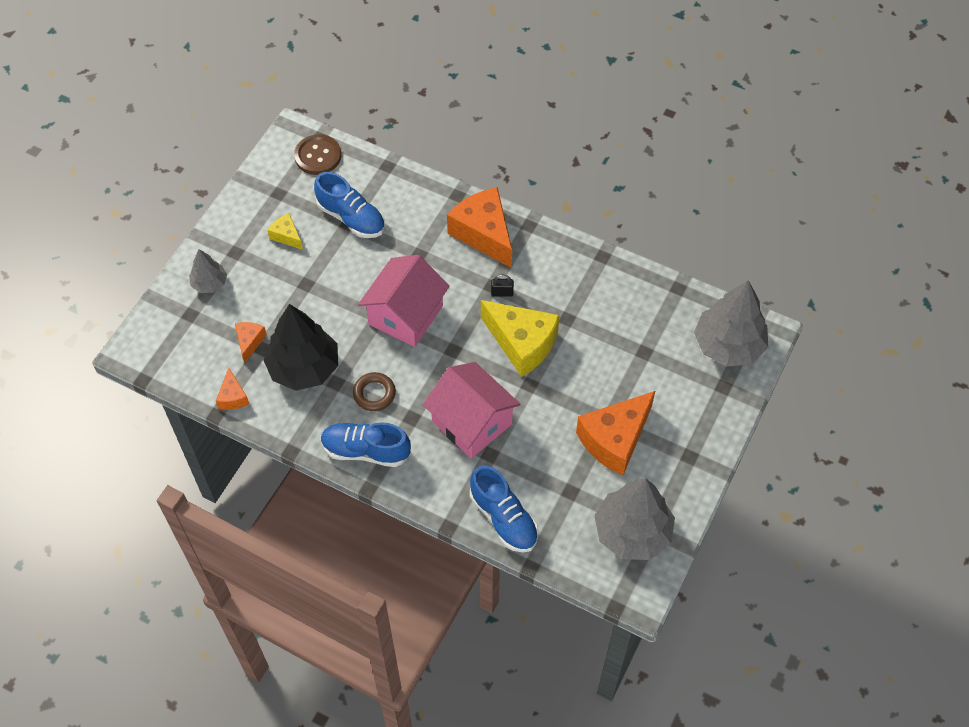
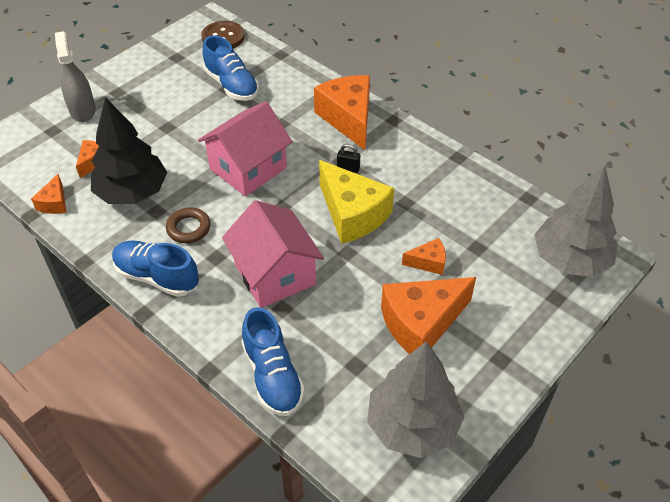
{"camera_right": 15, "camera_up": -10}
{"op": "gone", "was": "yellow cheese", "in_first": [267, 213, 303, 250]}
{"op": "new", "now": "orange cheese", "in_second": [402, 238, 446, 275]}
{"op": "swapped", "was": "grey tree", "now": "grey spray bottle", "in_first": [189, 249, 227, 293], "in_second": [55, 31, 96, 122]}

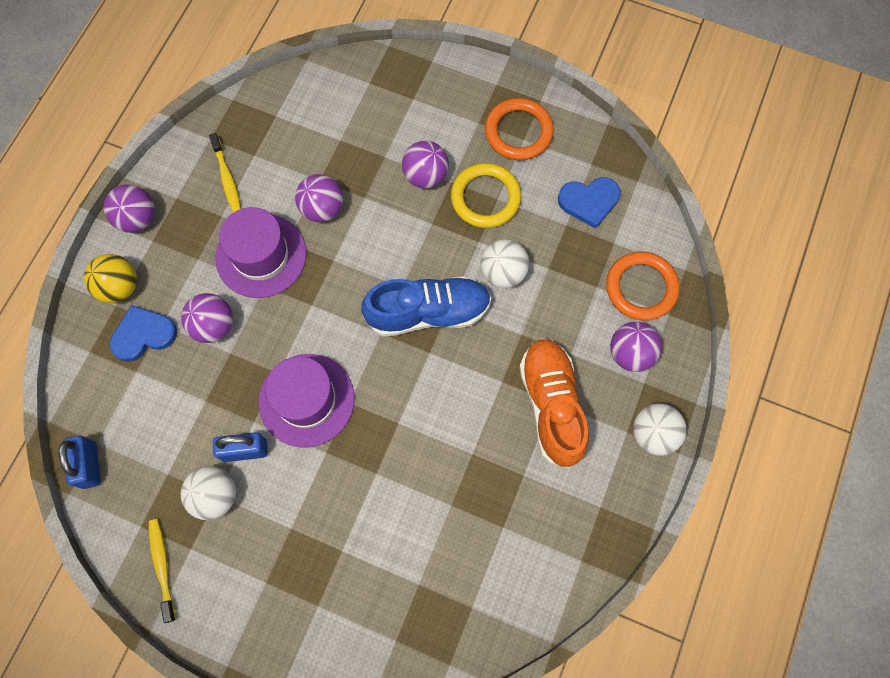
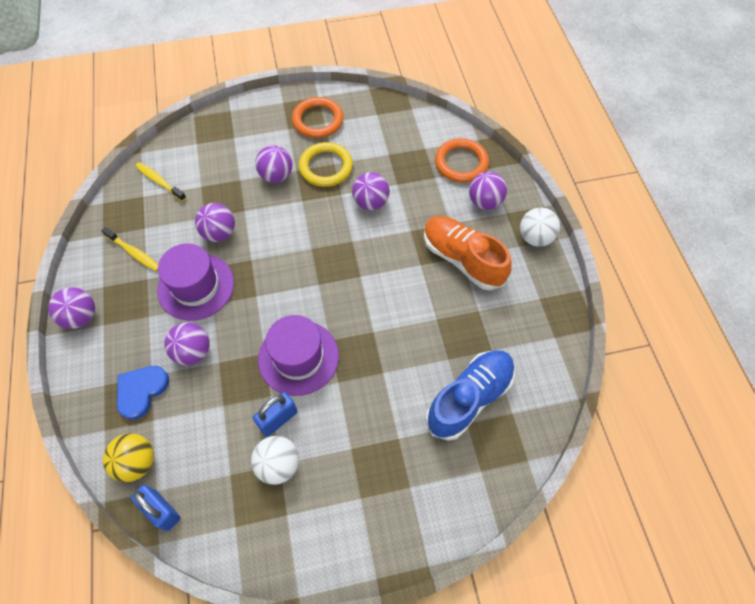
{"camera_right": -35, "camera_up": -10}
{"op": "gone", "was": "blue heart", "in_first": [558, 177, 620, 229]}
{"op": "shifted", "was": "yellow ball", "in_first": [84, 254, 137, 303], "in_second": [103, 433, 154, 482]}
{"op": "shifted", "was": "yellow toothbrush", "in_first": [149, 519, 176, 623], "in_second": [135, 162, 186, 201]}
{"op": "shifted", "was": "blue shoe", "in_first": [361, 276, 491, 337], "in_second": [426, 350, 515, 441]}
{"op": "repainted", "was": "white ball", "now": "purple ball", "in_first": [481, 239, 529, 288], "in_second": [352, 172, 390, 210]}

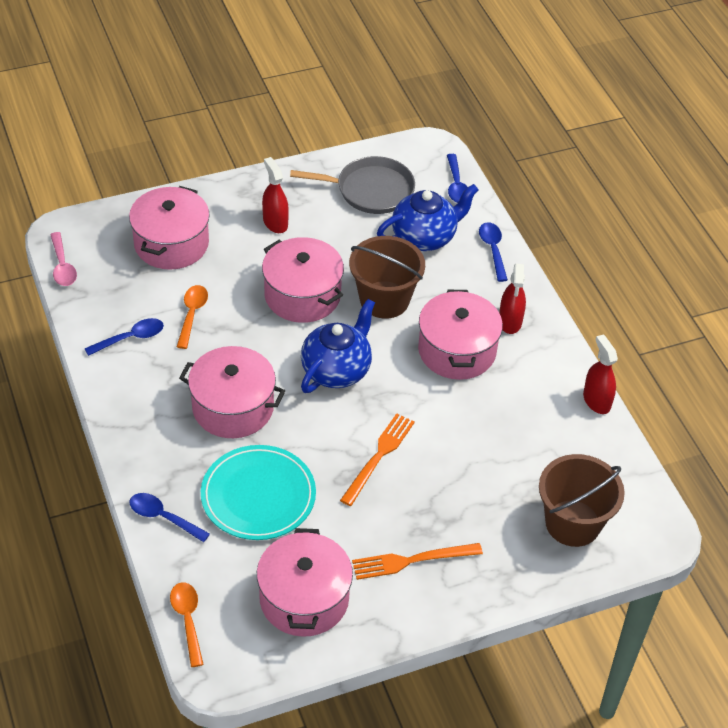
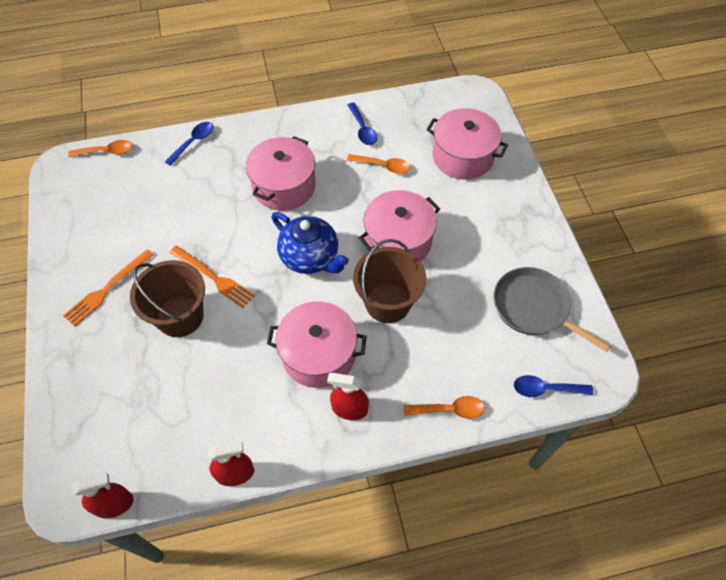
{"camera_right": 100, "camera_up": 10}
{"op": "gone", "was": "pink spoon", "in_first": [50, 232, 77, 286]}
{"op": "gone", "was": "turquoise plate", "in_first": [201, 445, 316, 540]}
{"op": "gone", "was": "pink pot", "in_first": [257, 528, 353, 637]}
{"op": "gone", "was": "blue teapot", "in_first": [377, 184, 479, 251]}
{"op": "shifted", "was": "red spray bottle", "in_first": [262, 157, 289, 233], "in_second": [72, 473, 134, 518]}
{"op": "shifted", "was": "brown bucket", "in_first": [539, 454, 625, 547], "in_second": [130, 260, 205, 337]}
{"op": "repainted", "was": "blue spoon", "now": "orange spoon", "in_first": [479, 222, 508, 282], "in_second": [404, 396, 485, 419]}
{"op": "rotated", "was": "grey pan", "in_first": [290, 156, 415, 214], "in_second": [494, 267, 611, 352], "clockwise": 120}
{"op": "rotated", "was": "orange fork", "in_first": [352, 543, 483, 580], "in_second": [63, 249, 153, 327], "clockwise": -135}

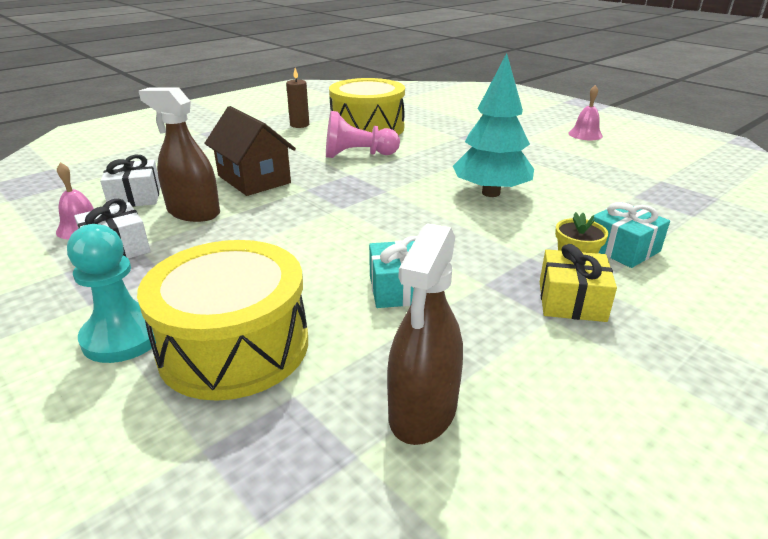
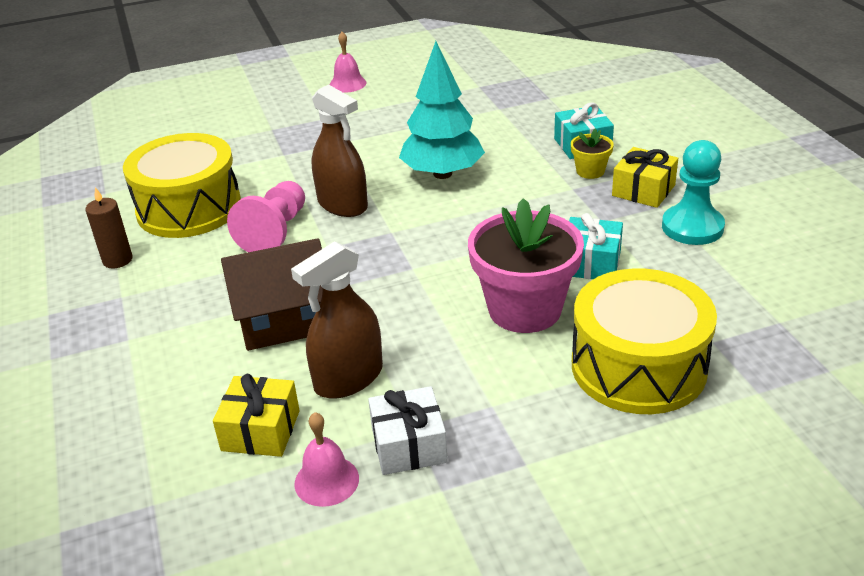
{"camera_right": -65, "camera_up": 5}
{"op": "new", "now": "pink flower pot", "in_second": [468, 198, 584, 333]}
{"op": "shifted", "was": "turquoise pawn", "in_first": [67, 224, 156, 363], "in_second": [662, 140, 725, 245]}
{"op": "shifted", "was": "brown spray bottle", "in_first": [387, 223, 463, 445], "in_second": [311, 85, 368, 217]}
{"op": "repainted", "was": "white gift", "now": "yellow gift", "in_first": [100, 155, 160, 207], "in_second": [213, 374, 300, 457]}

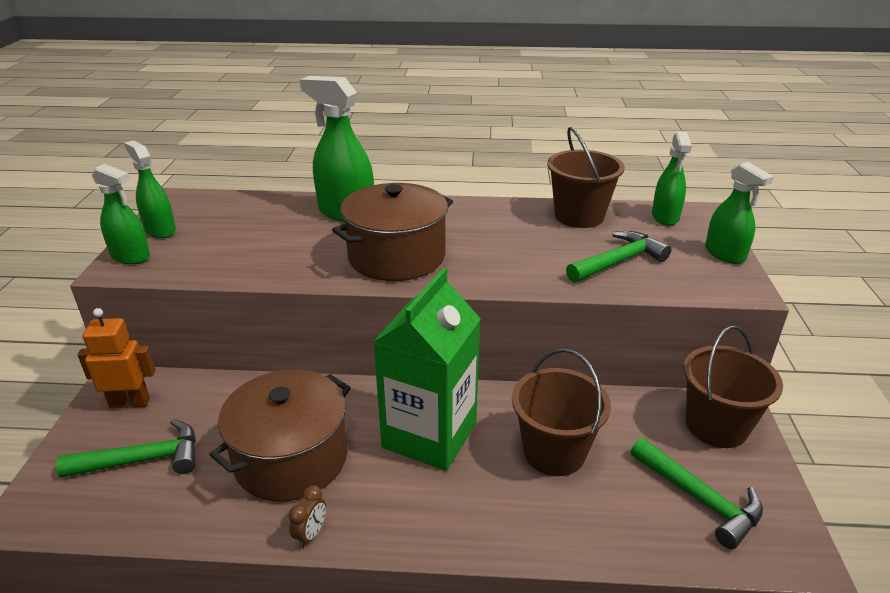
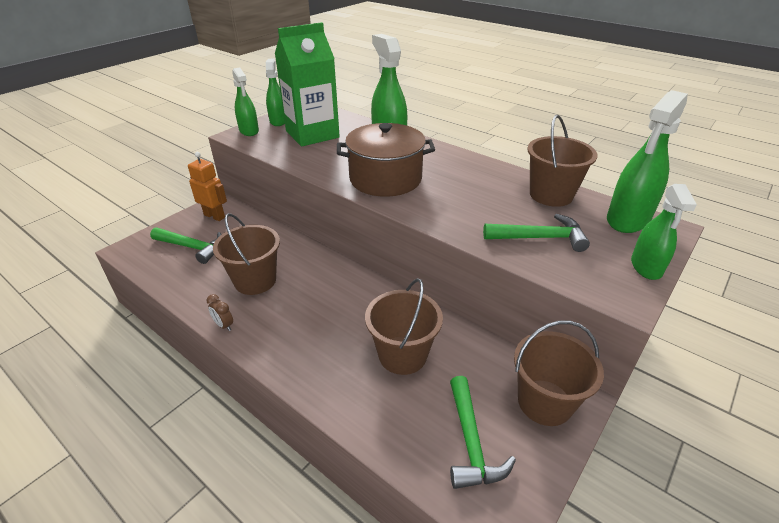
{"camera_right": 35, "camera_up": 5}
{"op": "shifted", "was": "green carton", "in_first": [373, 268, 481, 471], "in_second": [275, 22, 340, 147]}
{"op": "swapped", "was": "brown pot", "now": "brown bucket", "in_first": [209, 370, 351, 502], "in_second": [213, 213, 280, 295]}
{"op": "rotated", "was": "brown clock", "in_first": [288, 485, 326, 548], "in_second": [207, 294, 233, 331], "clockwise": 75}
{"op": "scaled", "was": "green spray bottle", "in_first": [652, 131, 692, 226], "in_second": [607, 90, 688, 233], "ratio": 1.56}

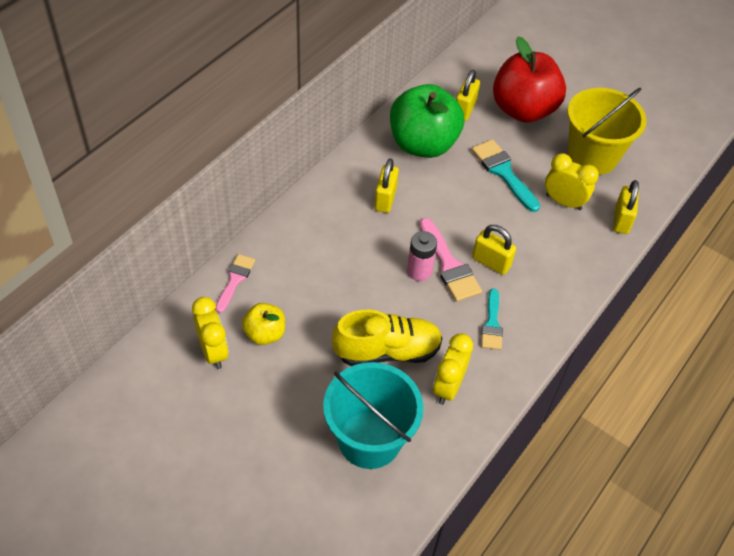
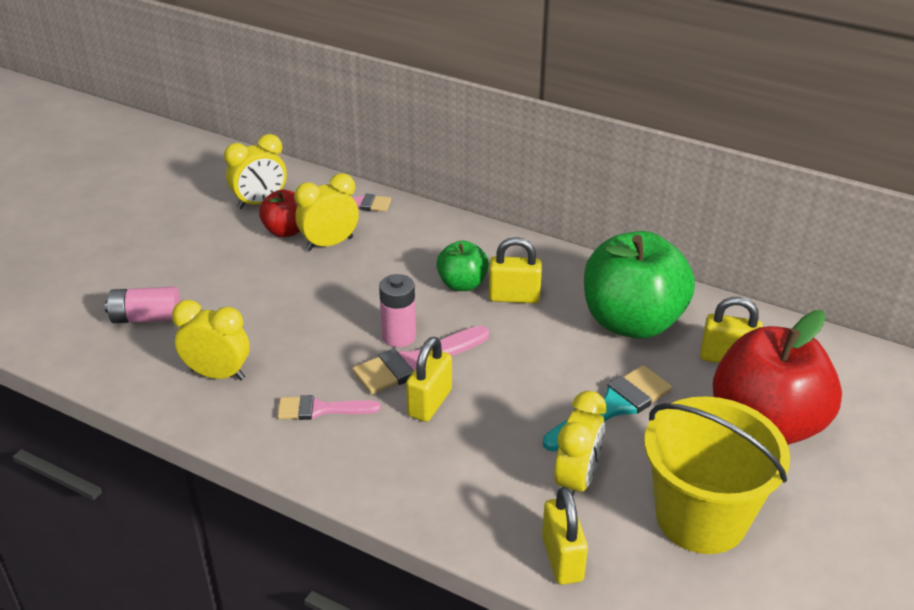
{"camera_right": 85, "camera_up": -15}
{"op": "gone", "was": "yellow shoe", "in_first": [332, 310, 442, 366]}
{"op": "new", "now": "yellow clock", "in_second": [294, 173, 359, 251]}
{"op": "new", "now": "green apple", "in_second": [436, 241, 489, 291]}
{"op": "swapped", "was": "turquoise bucket", "now": "pink battery", "in_first": [323, 362, 424, 469], "in_second": [105, 287, 181, 323]}
{"op": "repainted", "was": "yellow apple", "now": "red apple", "in_first": [242, 303, 285, 345], "in_second": [259, 190, 300, 237]}
{"op": "repainted", "was": "turquoise brush", "now": "pink brush", "in_first": [481, 288, 503, 350], "in_second": [277, 395, 381, 420]}
{"op": "rotated", "was": "yellow padlock", "in_first": [613, 180, 639, 234], "in_second": [542, 487, 588, 585], "clockwise": 75}

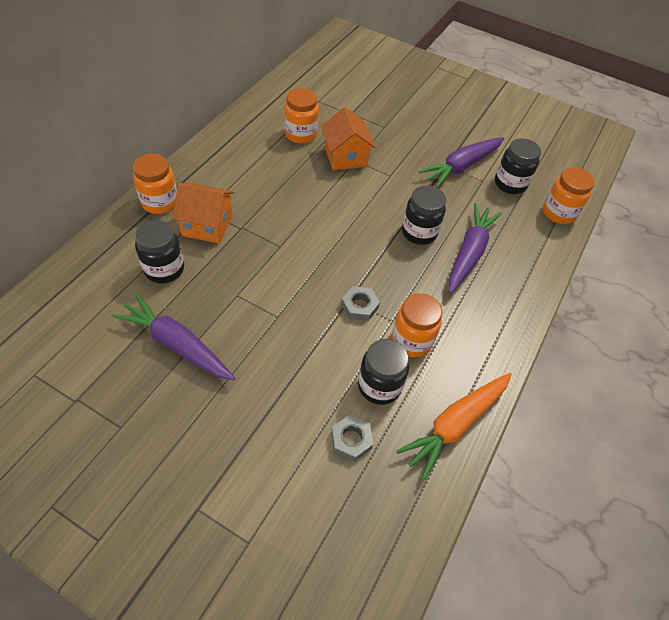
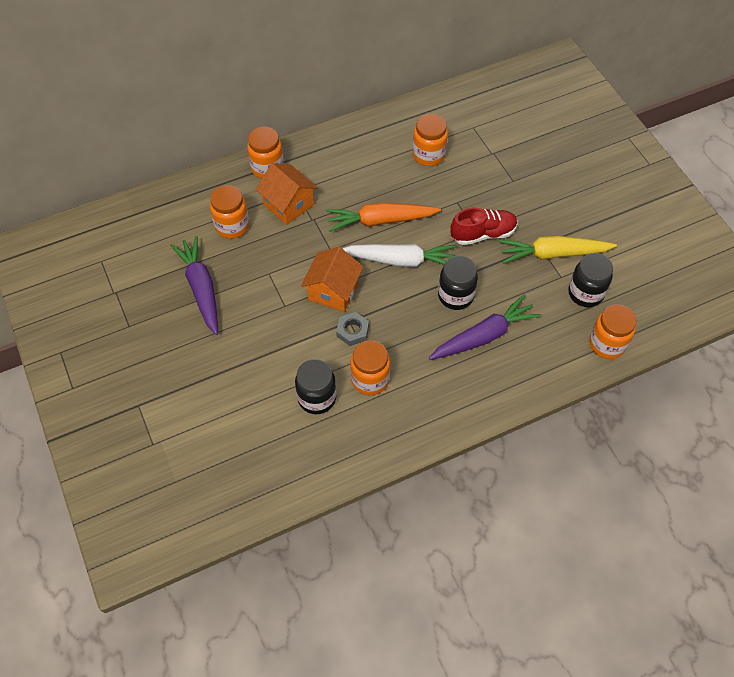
{"camera_right": 40, "camera_up": 5}
{"op": "gone", "was": "grey nut", "in_first": [331, 415, 373, 462]}
{"op": "new", "now": "white carrot", "in_second": [342, 244, 457, 267]}
{"op": "new", "now": "red shoe", "in_second": [450, 208, 518, 245]}
{"op": "shifted", "was": "orange house", "in_first": [321, 107, 376, 170], "in_second": [301, 247, 363, 312]}
{"op": "shifted", "was": "orange carrot", "in_first": [396, 373, 512, 480], "in_second": [326, 203, 441, 232]}
{"op": "repainted", "was": "black jar", "now": "orange jar", "in_first": [135, 220, 184, 283], "in_second": [210, 185, 249, 239]}
{"op": "repainted", "was": "purple carrot", "now": "yellow carrot", "in_first": [418, 137, 505, 188], "in_second": [499, 236, 617, 264]}

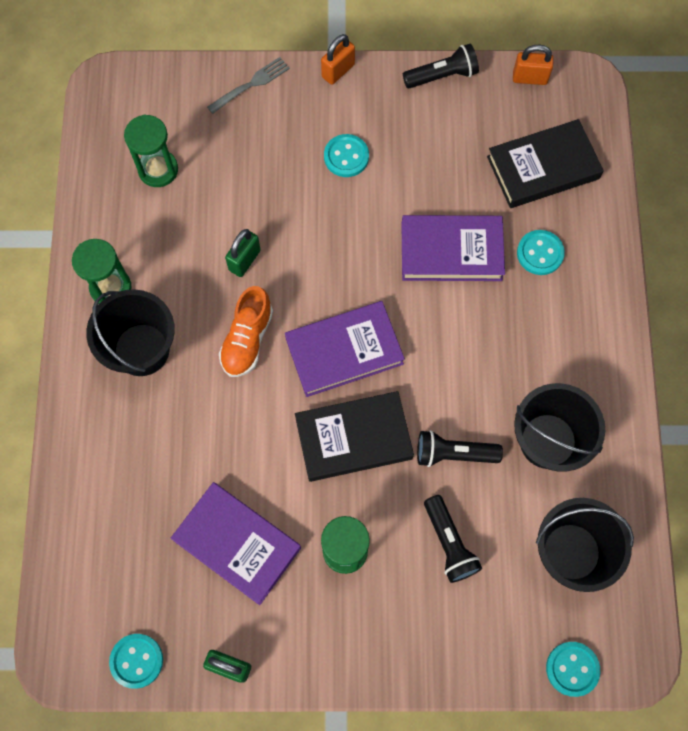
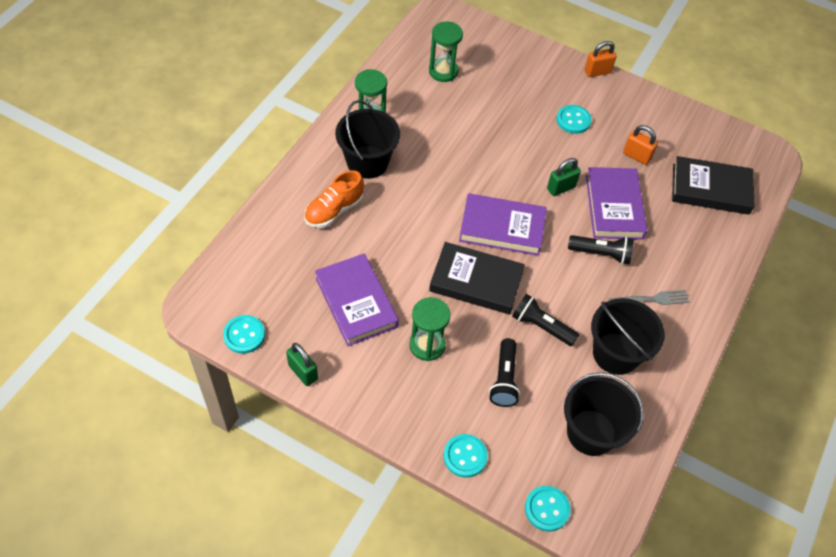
{"camera_right": 25, "camera_up": -15}
{"op": "shifted", "was": "grey fork", "in_first": [207, 57, 290, 114], "in_second": [608, 290, 689, 305]}
{"op": "shifted", "was": "orange shoe", "in_first": [219, 286, 273, 377], "in_second": [304, 170, 364, 228]}
{"op": "shifted", "was": "green padlock", "in_first": [225, 229, 261, 277], "in_second": [547, 158, 581, 196]}
{"op": "shifted", "was": "black flashlight", "in_first": [403, 43, 479, 88], "in_second": [568, 235, 634, 264]}
{"op": "shifted", "was": "orange padlock", "in_first": [513, 45, 553, 85], "in_second": [623, 125, 658, 165]}
{"op": "shifted", "was": "turquoise button", "in_first": [517, 230, 565, 275], "in_second": [444, 434, 488, 478]}
{"op": "rotated", "was": "purple book", "in_first": [401, 215, 505, 281], "in_second": [586, 167, 647, 240], "clockwise": 60}

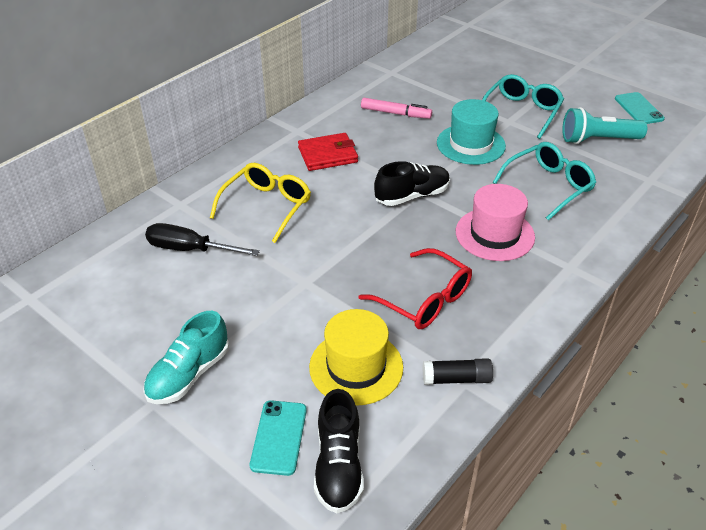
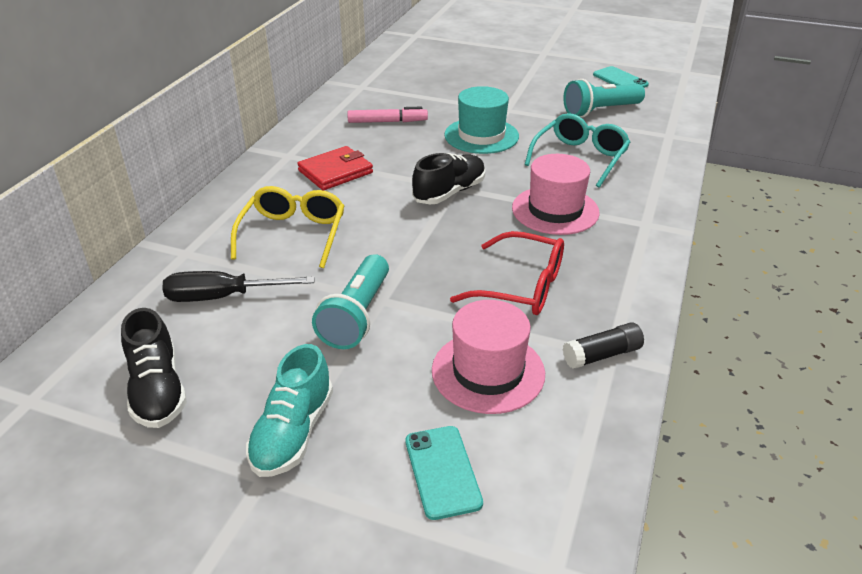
{"camera_right": -20, "camera_up": -5}
{"op": "gone", "was": "turquoise glasses", "in_first": [482, 74, 564, 139]}
{"op": "new", "now": "turquoise flashlight", "in_second": [312, 254, 389, 349]}
{"op": "shifted", "was": "black shoe", "in_first": [314, 389, 364, 513], "in_second": [121, 308, 187, 428]}
{"op": "repainted", "was": "yellow hat", "now": "pink hat", "in_first": [309, 309, 403, 406], "in_second": [432, 300, 545, 414]}

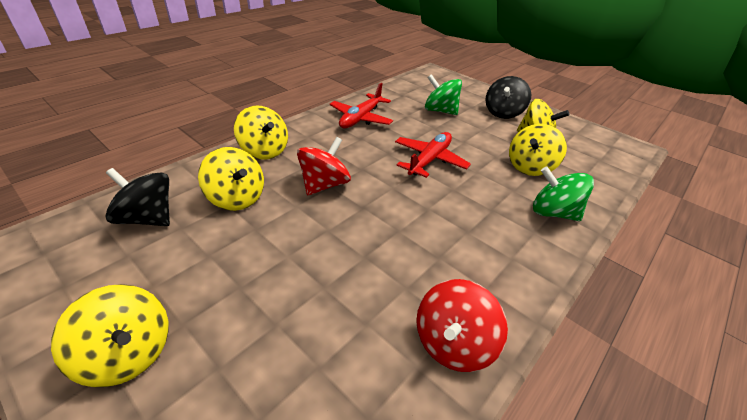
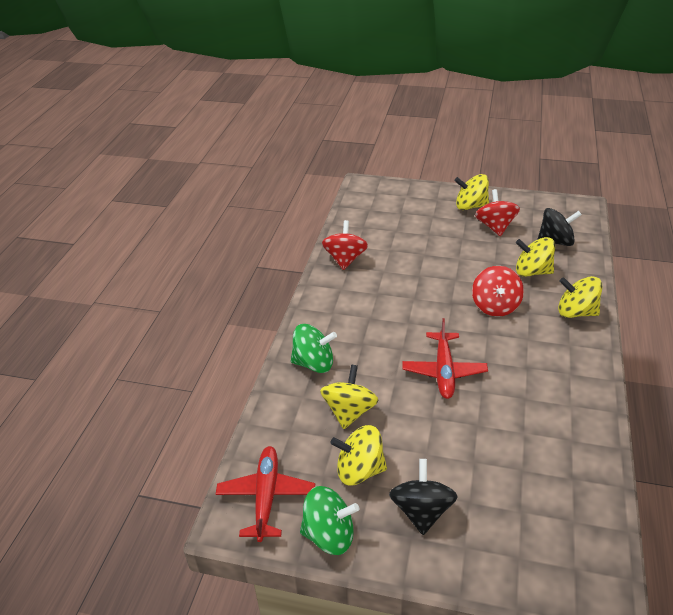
{"camera_right": 155, "camera_up": 0}
{"op": "new", "now": "red spinning top", "in_second": [475, 189, 520, 236]}
{"op": "shifted", "was": "red plane", "in_first": [330, 83, 393, 128], "in_second": [216, 446, 315, 542]}
{"op": "shifted", "was": "green spinning top", "in_first": [425, 74, 462, 115], "in_second": [300, 486, 359, 555]}

